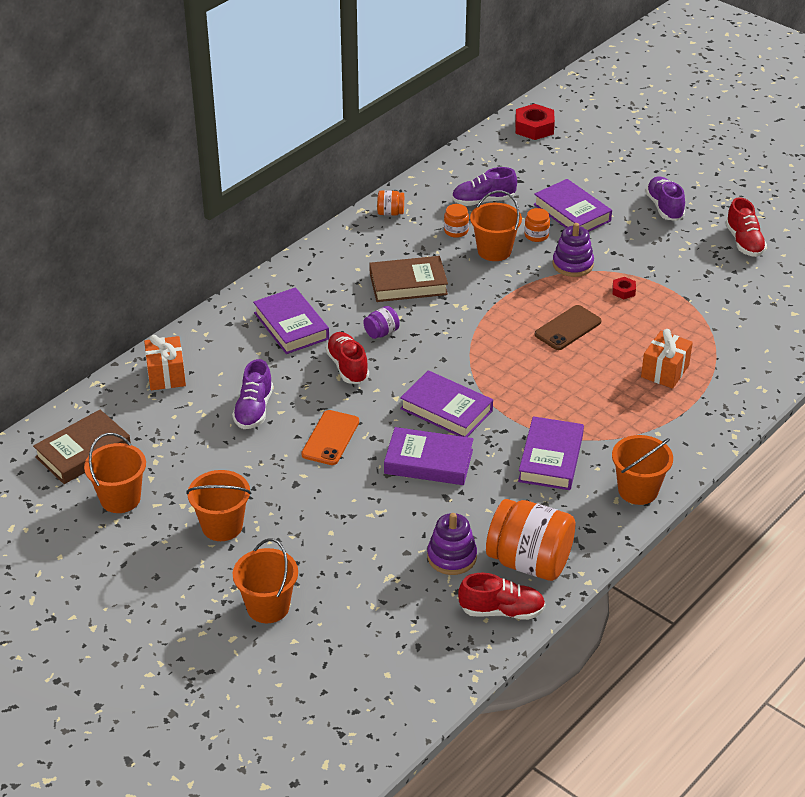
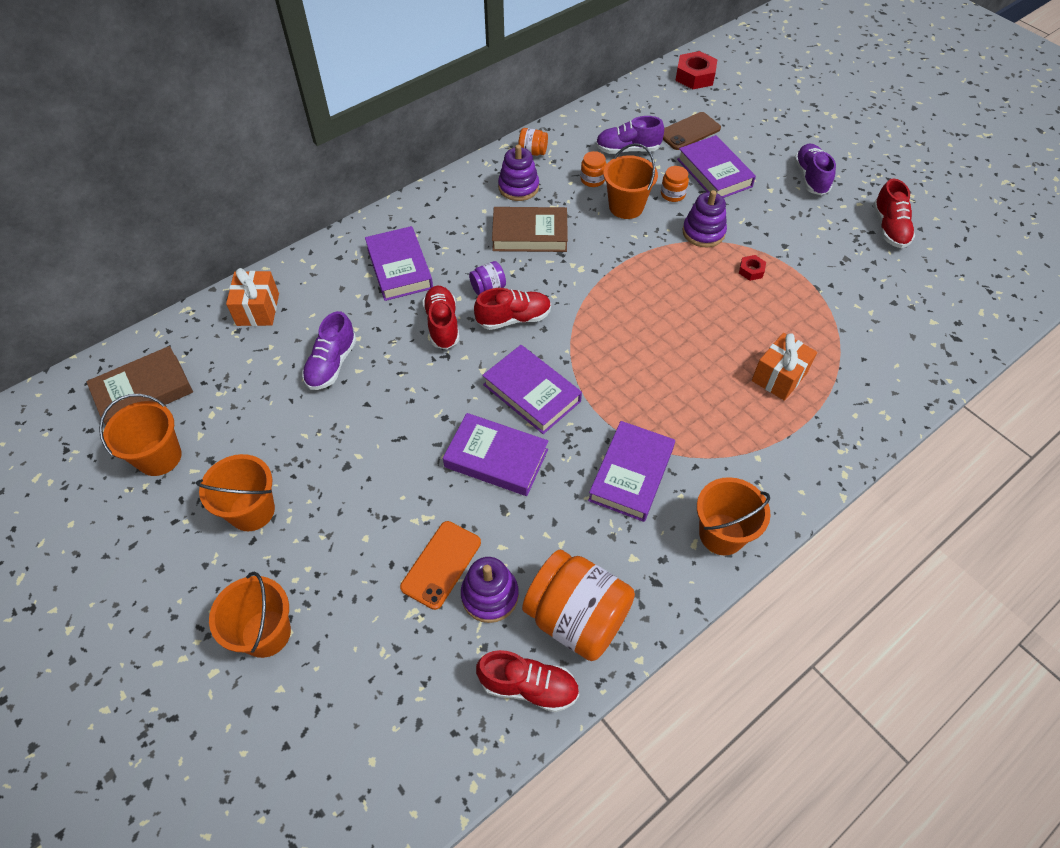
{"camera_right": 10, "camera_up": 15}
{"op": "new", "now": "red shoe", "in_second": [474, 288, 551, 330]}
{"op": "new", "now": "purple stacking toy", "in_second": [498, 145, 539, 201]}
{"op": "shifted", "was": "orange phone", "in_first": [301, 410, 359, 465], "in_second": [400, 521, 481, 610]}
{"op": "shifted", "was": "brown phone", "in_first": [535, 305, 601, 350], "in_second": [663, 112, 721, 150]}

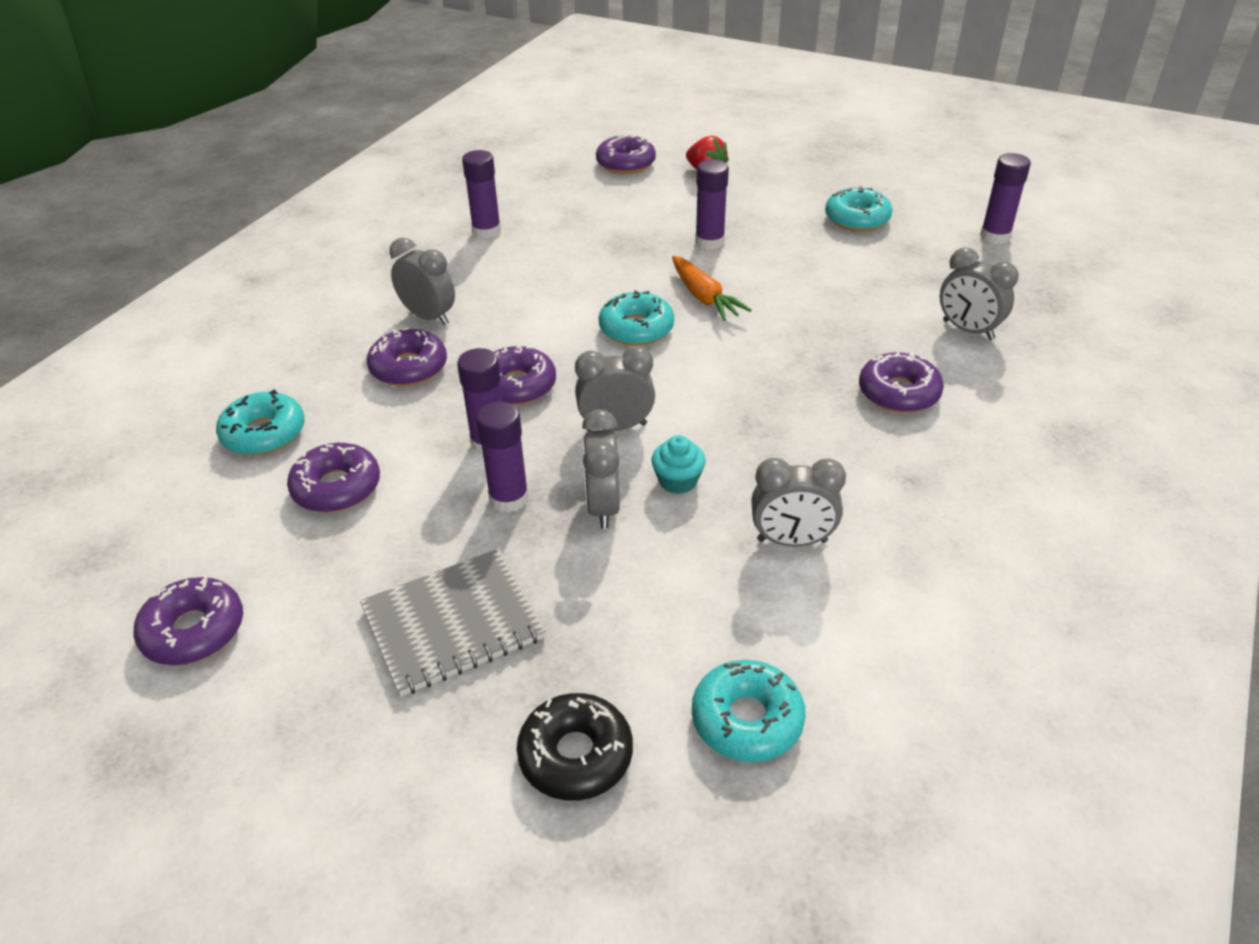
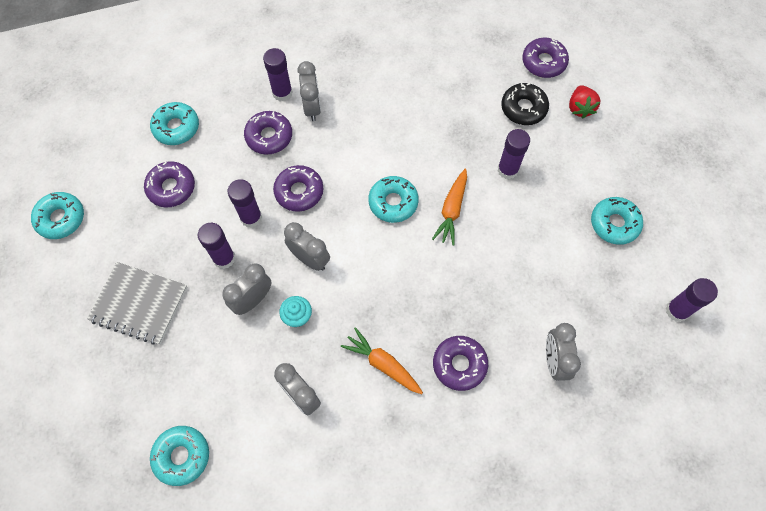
{"camera_right": 45, "camera_up": 25}
{"op": "new", "now": "orange carrot", "in_second": [341, 327, 423, 394]}
{"op": "shifted", "was": "purple glue stick", "in_first": [462, 150, 501, 239], "in_second": [263, 48, 292, 101]}
{"op": "shifted", "was": "black donut", "in_first": [517, 693, 633, 801], "in_second": [501, 83, 549, 125]}
{"op": "repainted", "was": "purple donut", "now": "turquoise donut", "in_first": [133, 577, 243, 665], "in_second": [31, 192, 84, 239]}

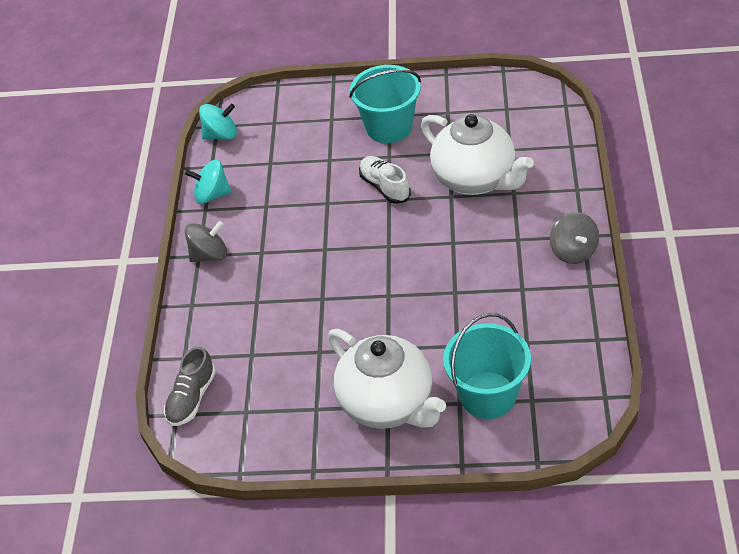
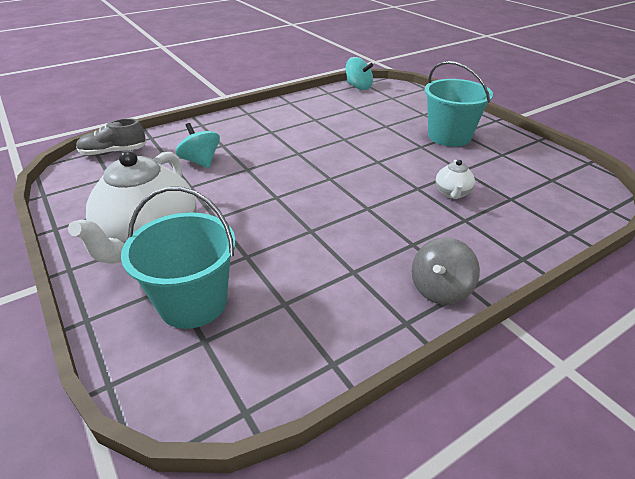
{"camera_right": 50, "camera_up": -10}
{"op": "gone", "was": "grey spinning top", "in_first": [185, 221, 227, 262]}
{"op": "gone", "was": "white shoe", "in_first": [359, 156, 411, 204]}
{"op": "shifted", "was": "turquoise spinning top", "in_first": [185, 160, 232, 204], "in_second": [176, 123, 220, 168]}
{"op": "scaled", "was": "white teapot", "in_first": [421, 114, 534, 195], "in_second": [435, 160, 475, 199], "ratio": 0.43}

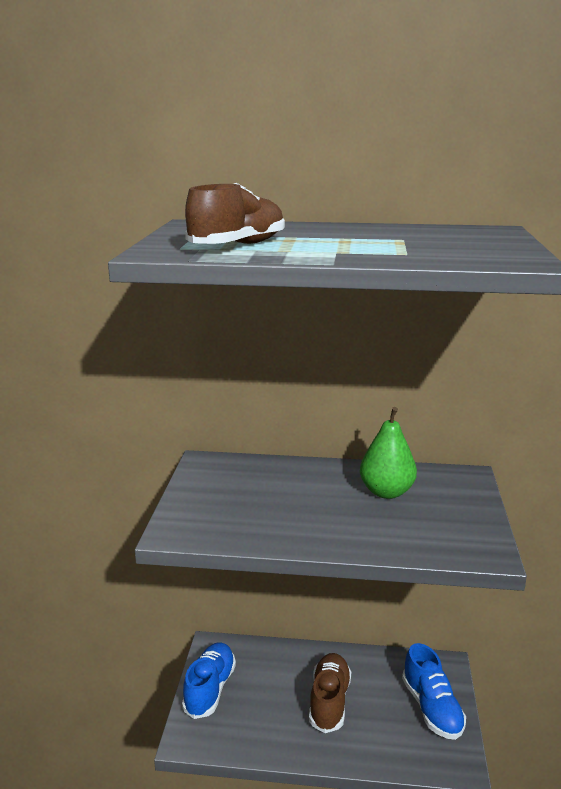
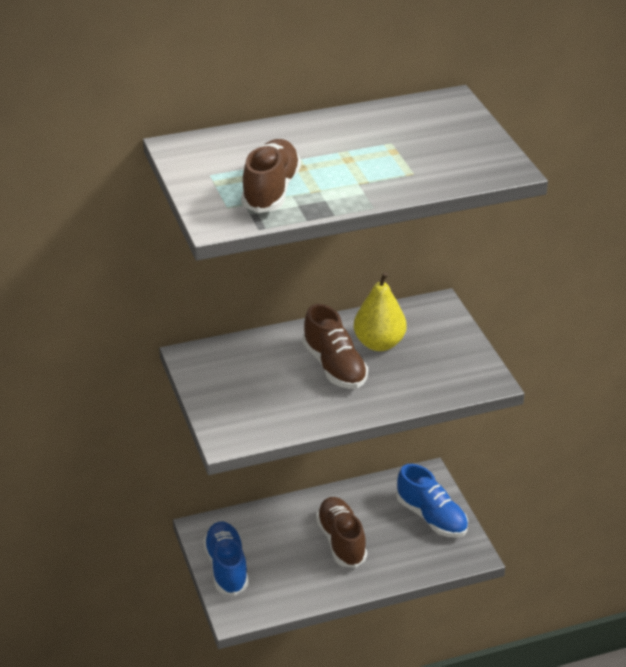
{"camera_right": -25, "camera_up": 15}
{"op": "new", "now": "brown shoe", "in_second": [302, 304, 368, 389]}
{"op": "repainted", "was": "green pear", "now": "yellow pear", "in_first": [360, 407, 417, 499], "in_second": [354, 272, 407, 351]}

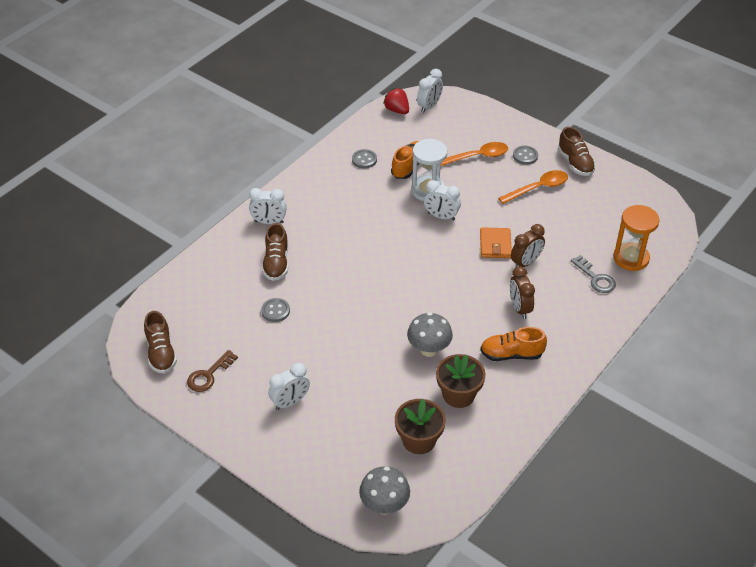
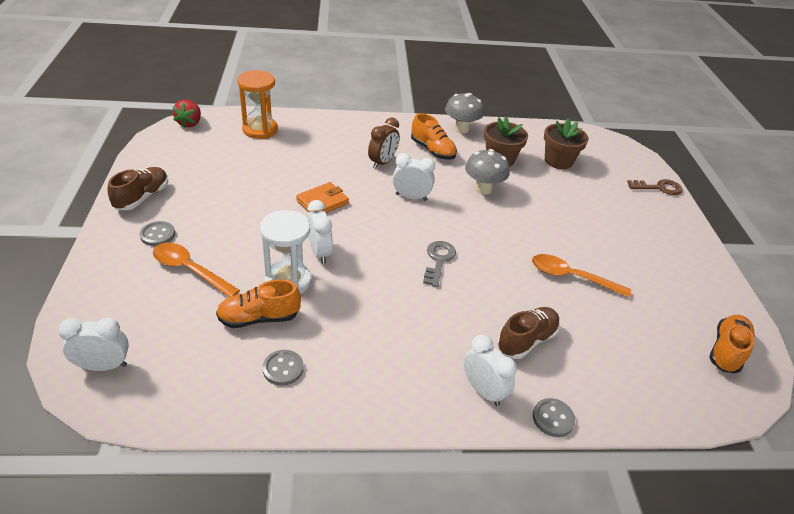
{"camera_right": -135, "camera_up": -5}
{"op": "gone", "was": "brown clock", "in_first": [511, 224, 545, 268]}
{"op": "shifted", "was": "brown key", "in_first": [187, 350, 238, 392], "in_second": [627, 179, 682, 195]}
{"op": "shifted", "was": "grey button", "in_first": [261, 298, 290, 322], "in_second": [533, 398, 575, 437]}
{"op": "shifted", "was": "white clock", "in_first": [268, 363, 310, 410], "in_second": [392, 153, 435, 201]}
{"op": "shifted", "was": "grey mushroom", "in_first": [359, 466, 410, 515], "in_second": [445, 93, 484, 134]}
{"op": "shifted", "was": "red strawberry", "in_first": [383, 88, 409, 114], "in_second": [173, 100, 201, 128]}
{"op": "shifted", "was": "orange spoon", "in_first": [498, 170, 568, 204], "in_second": [532, 254, 631, 298]}
{"op": "shifted", "was": "grey key", "in_first": [571, 255, 616, 293], "in_second": [423, 241, 456, 287]}
{"op": "repainted", "was": "brown shoe", "now": "orange shoe", "in_first": [144, 311, 177, 373], "in_second": [709, 315, 755, 373]}

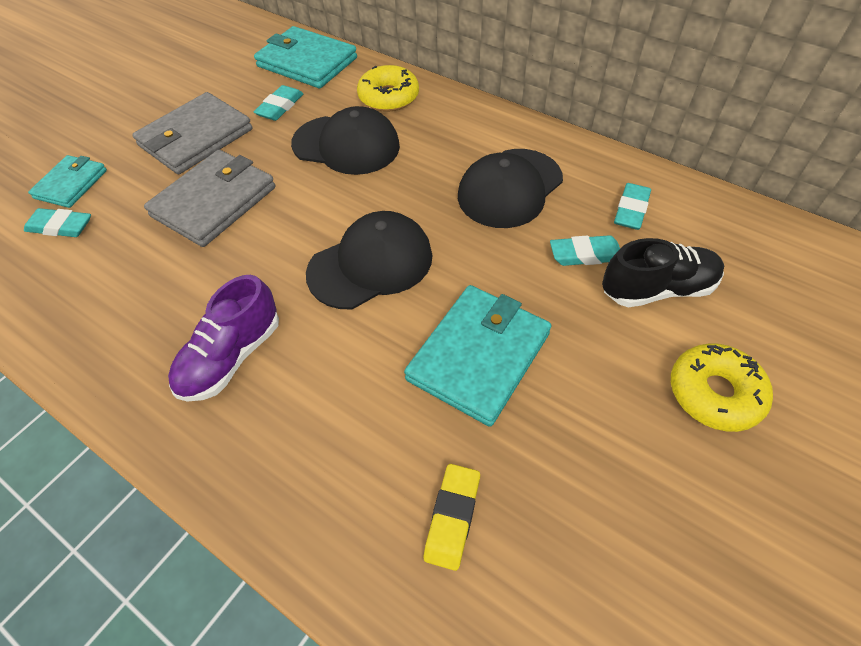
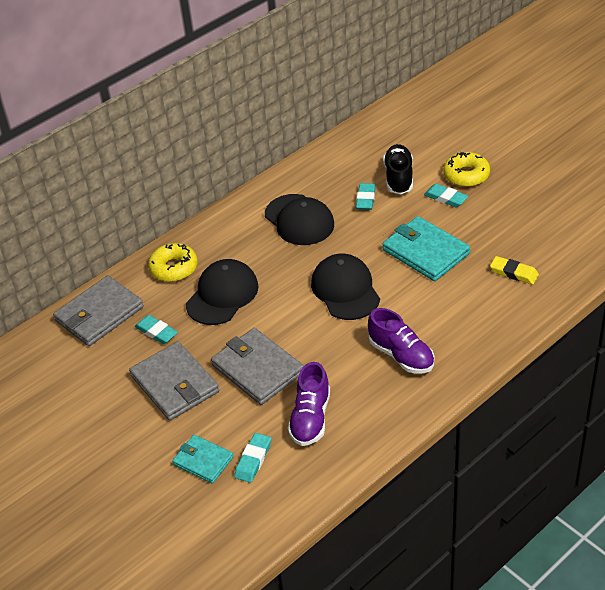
{"camera_right": -75, "camera_up": -10}
{"op": "new", "now": "purple shoe", "in_second": [288, 362, 330, 446]}
{"op": "shifted", "was": "turquoise eraser", "in_first": [614, 183, 651, 230], "in_second": [424, 184, 468, 207]}
{"op": "repainted", "was": "turquoise wallet", "now": "grey wallet", "in_first": [254, 26, 357, 88], "in_second": [53, 276, 144, 346]}

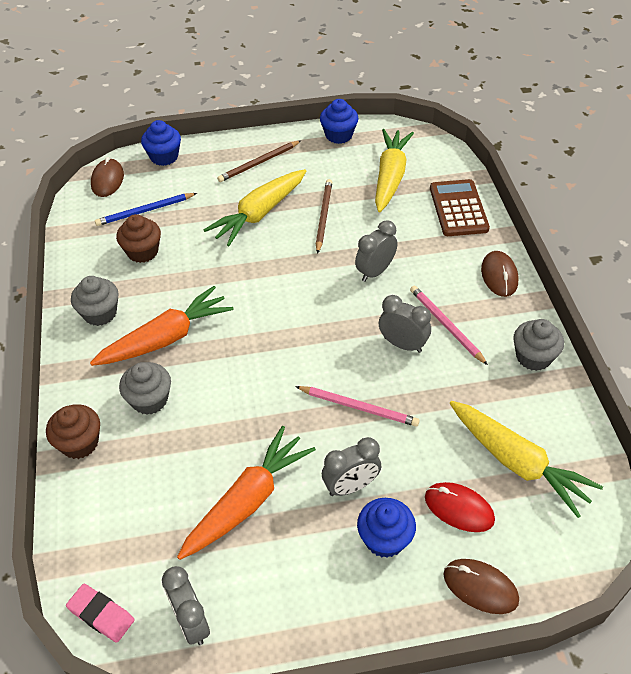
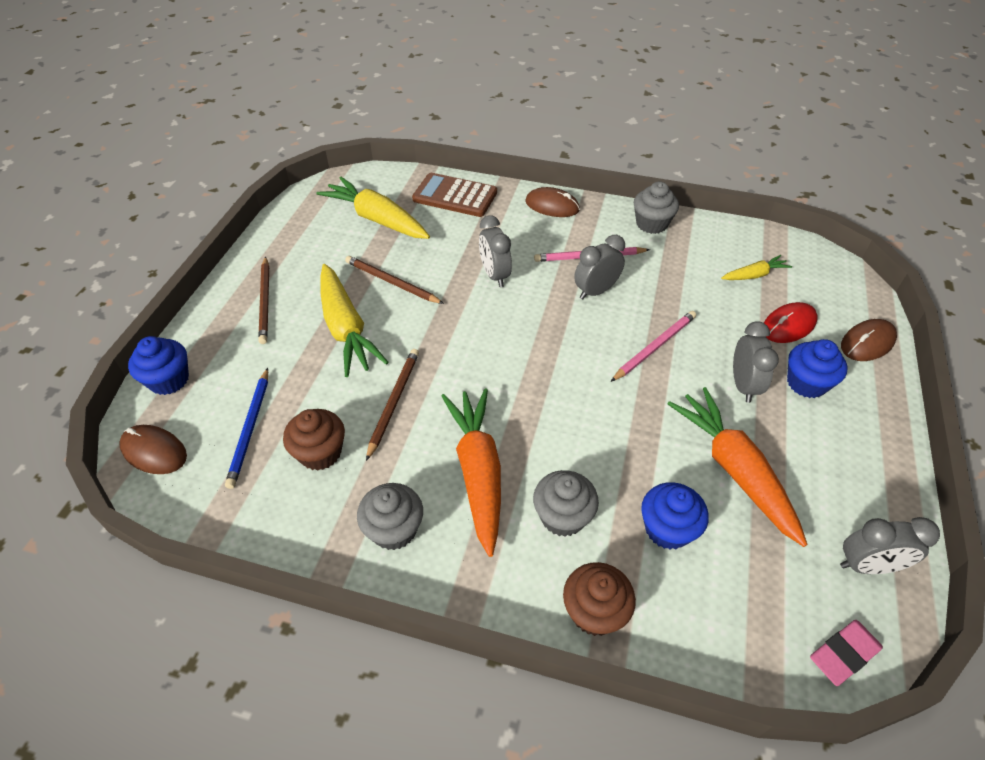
{"camera_right": -65, "camera_up": 0}
{"op": "new", "now": "brown pencil", "in_second": [366, 349, 419, 461]}
{"op": "shifted", "was": "blue cupcake", "in_first": [320, 99, 358, 144], "in_second": [641, 482, 709, 550]}
{"op": "scaled", "was": "yellow carrot", "in_first": [450, 401, 603, 518], "in_second": [721, 255, 792, 280], "ratio": 0.51}

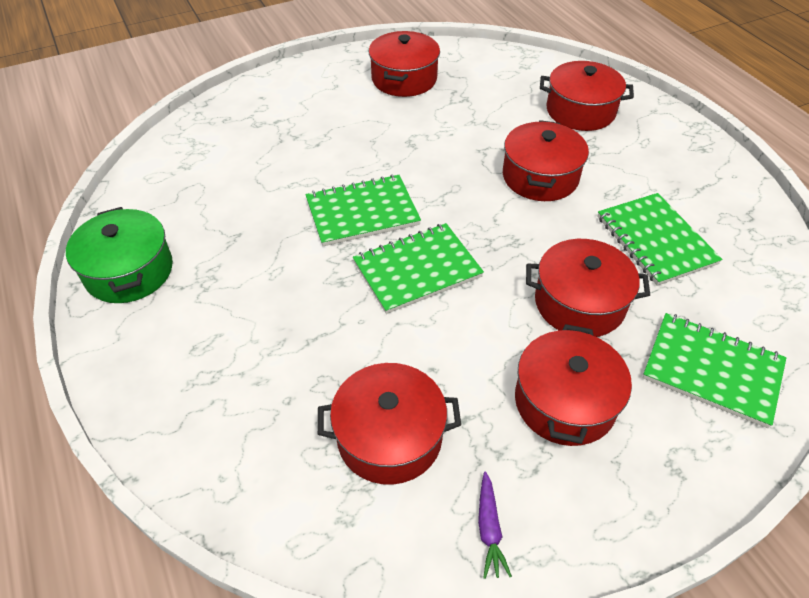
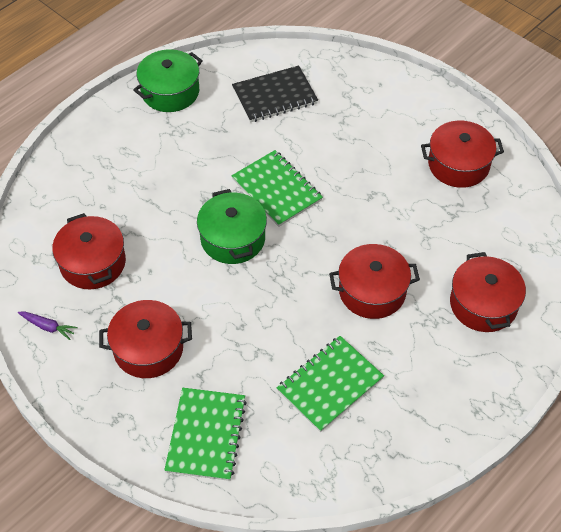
{"camera_right": 70, "camera_up": 5}
{"op": "gone", "was": "red pot", "in_first": [526, 239, 650, 337]}
{"op": "new", "now": "black notebook", "in_second": [232, 65, 318, 123]}
{"op": "swapped", "was": "green notebook", "now": "green pot", "in_first": [353, 223, 484, 314], "in_second": [197, 189, 267, 264]}
{"op": "rotated", "was": "purple carrot", "in_first": [478, 471, 512, 579], "in_second": [18, 312, 78, 340], "clockwise": -135}

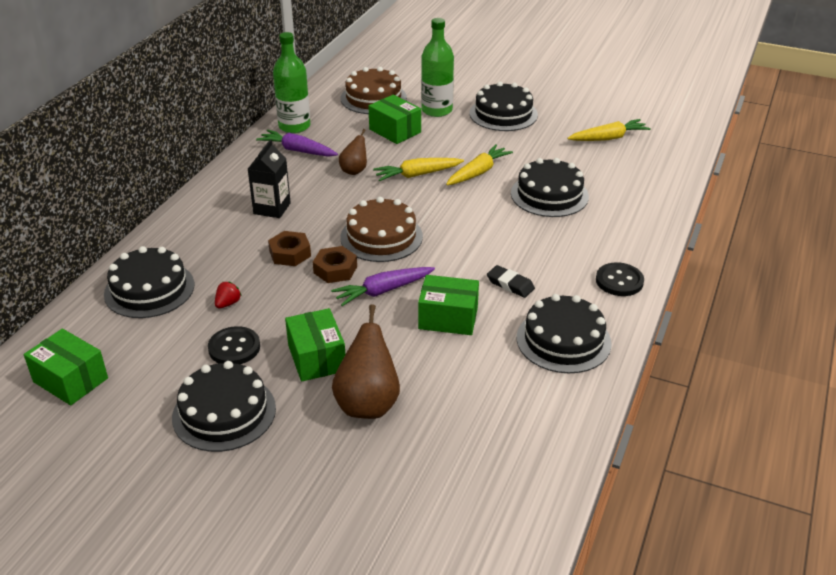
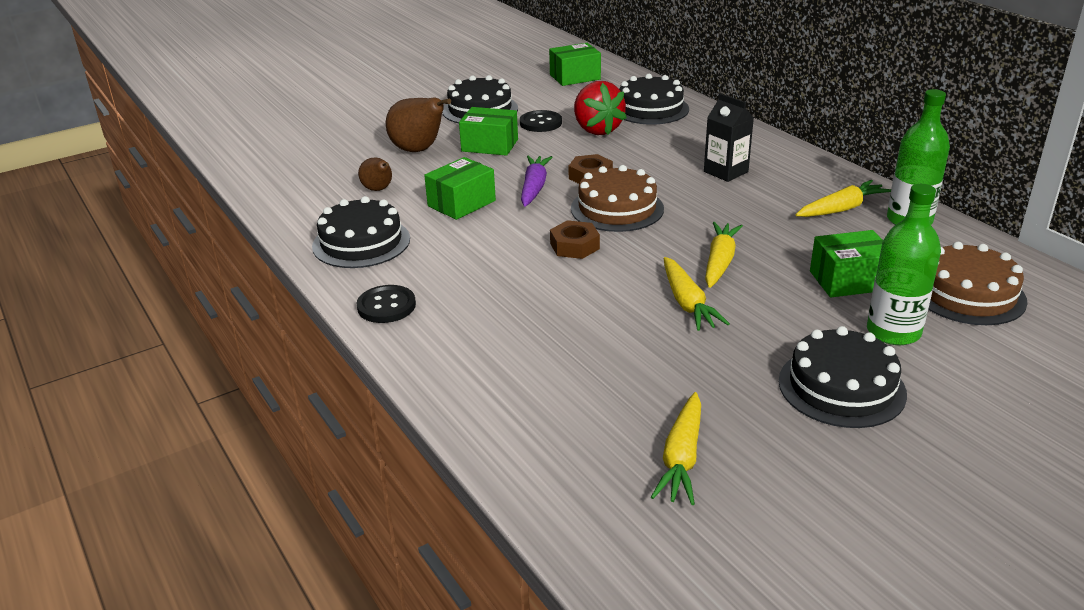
{"camera_right": 125, "camera_up": -5}
{"op": "gone", "was": "black eraser", "in_first": [487, 265, 535, 298]}
{"op": "gone", "was": "black cake", "in_first": [511, 158, 589, 217]}
{"op": "shifted", "was": "brown nut", "in_first": [268, 231, 311, 266], "in_second": [550, 220, 600, 259]}
{"op": "shifted", "was": "brown pear", "in_first": [339, 129, 367, 175], "in_second": [358, 157, 392, 191]}
{"op": "repainted", "was": "purple carrot", "now": "yellow carrot", "in_first": [256, 130, 338, 157], "in_second": [796, 180, 891, 217]}
{"op": "scaled", "was": "red strawberry", "in_first": [215, 281, 242, 308], "in_second": [574, 81, 627, 135], "ratio": 2.39}

